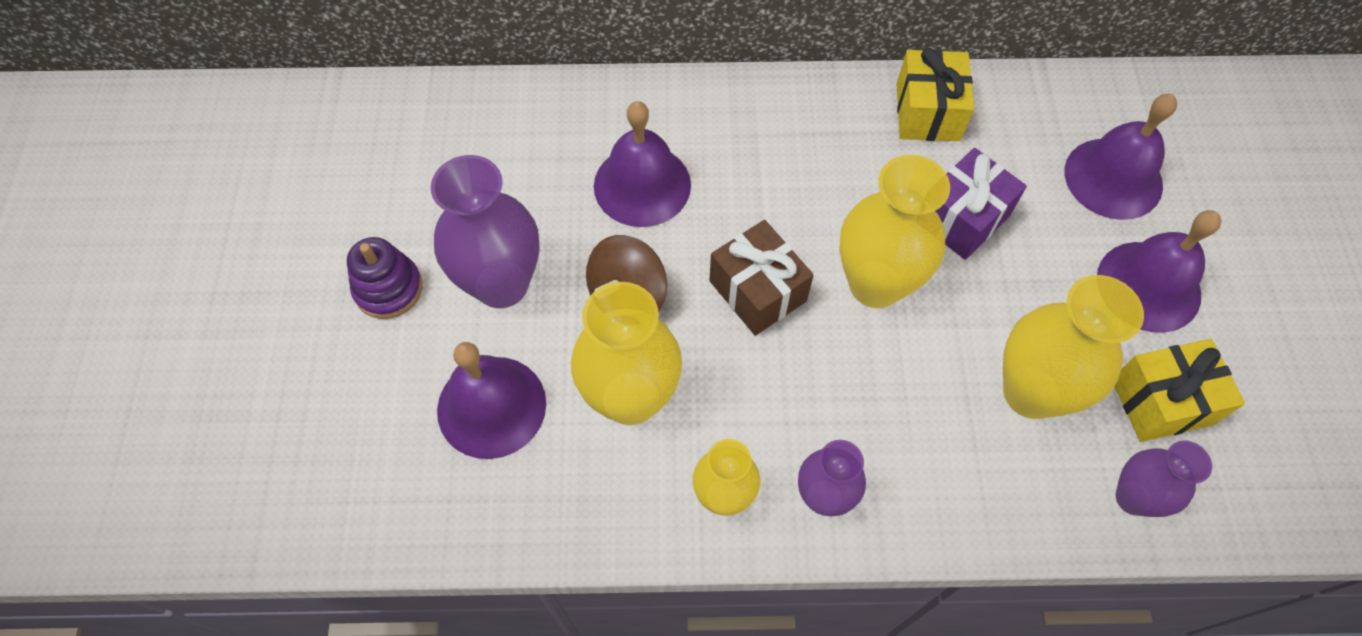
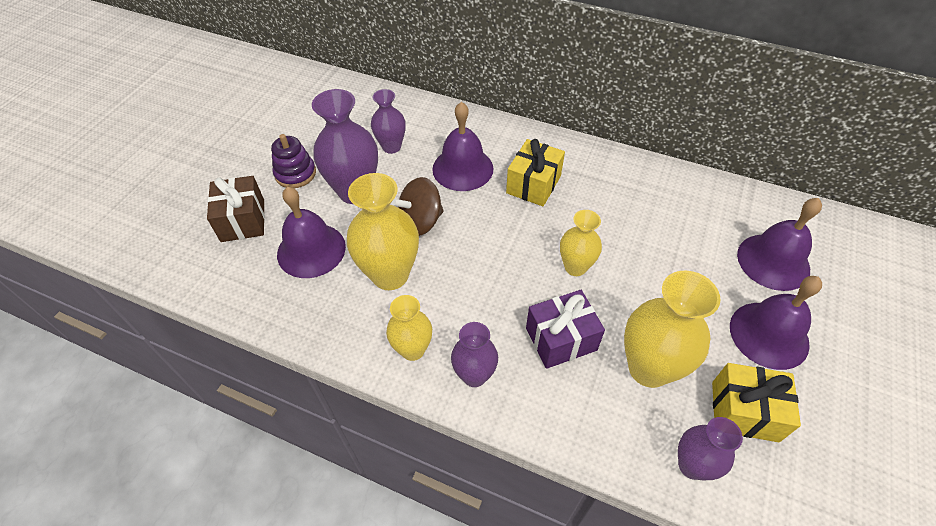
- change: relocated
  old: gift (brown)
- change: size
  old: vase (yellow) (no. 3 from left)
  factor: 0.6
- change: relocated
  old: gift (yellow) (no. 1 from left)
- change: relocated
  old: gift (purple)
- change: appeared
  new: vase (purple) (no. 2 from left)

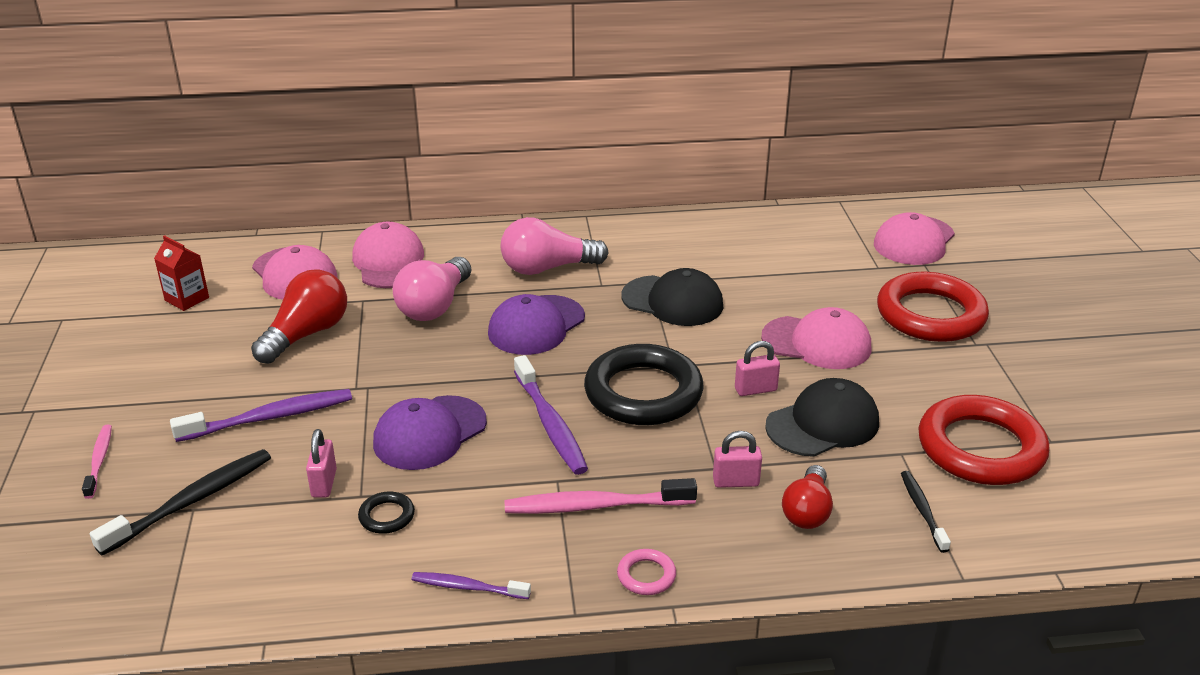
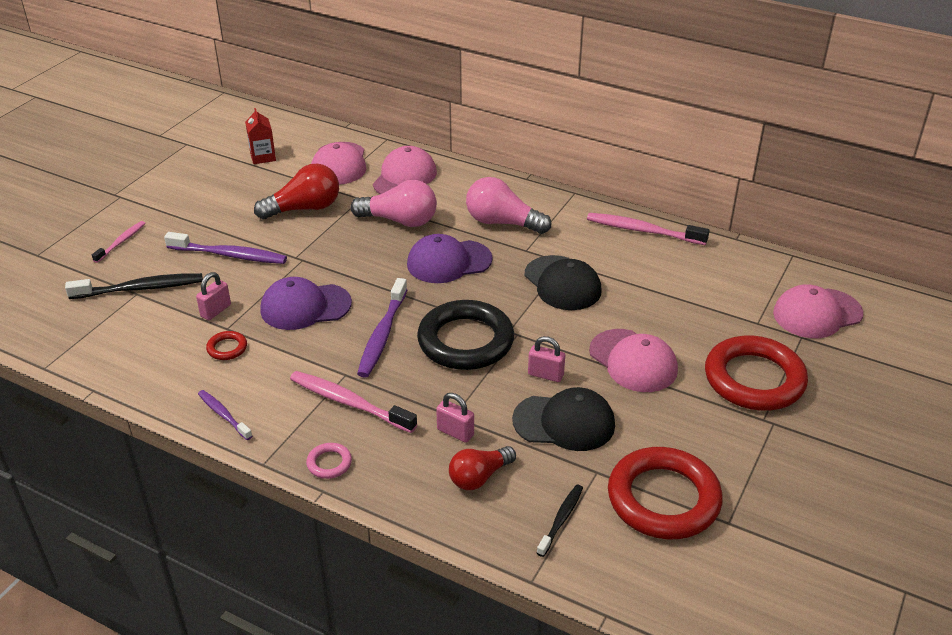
- change: colour
  old: ring (black) (no. 1 from left)
  new: ring (red) (no. 1 from left)
- change: spun
  old: light bulb (pink) (no. 1 from left)
  degrees: -135
- change: appeared
  new: toothbrush (pink) (no. 3 from left)

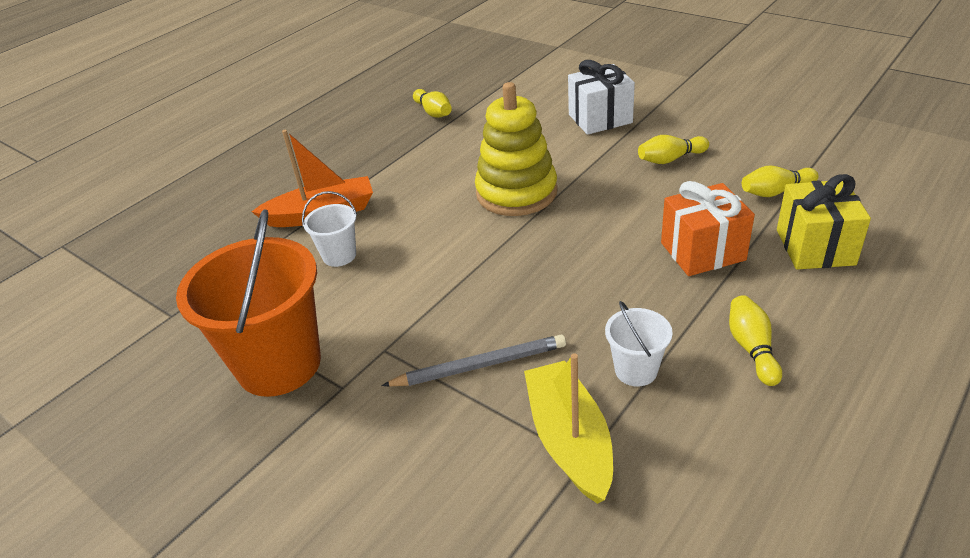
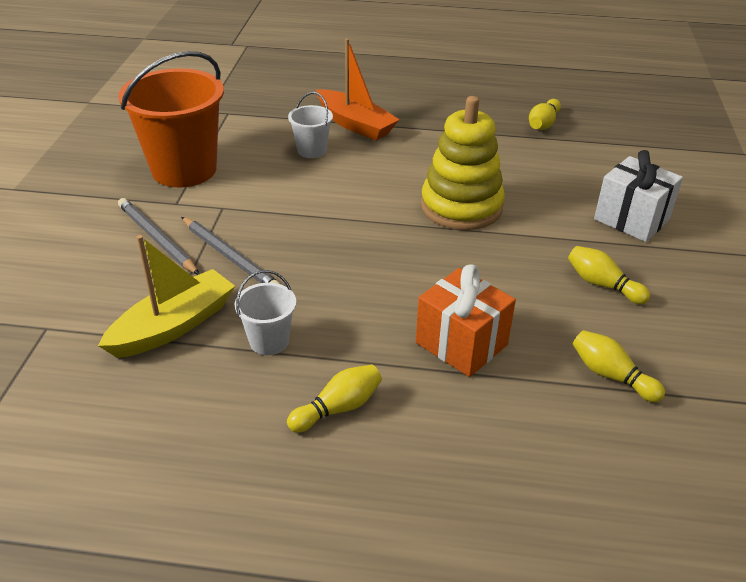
- change: missing
  old: gift (yellow)
- change: appeared
  new: pencil (grey) (no. 1 from left)

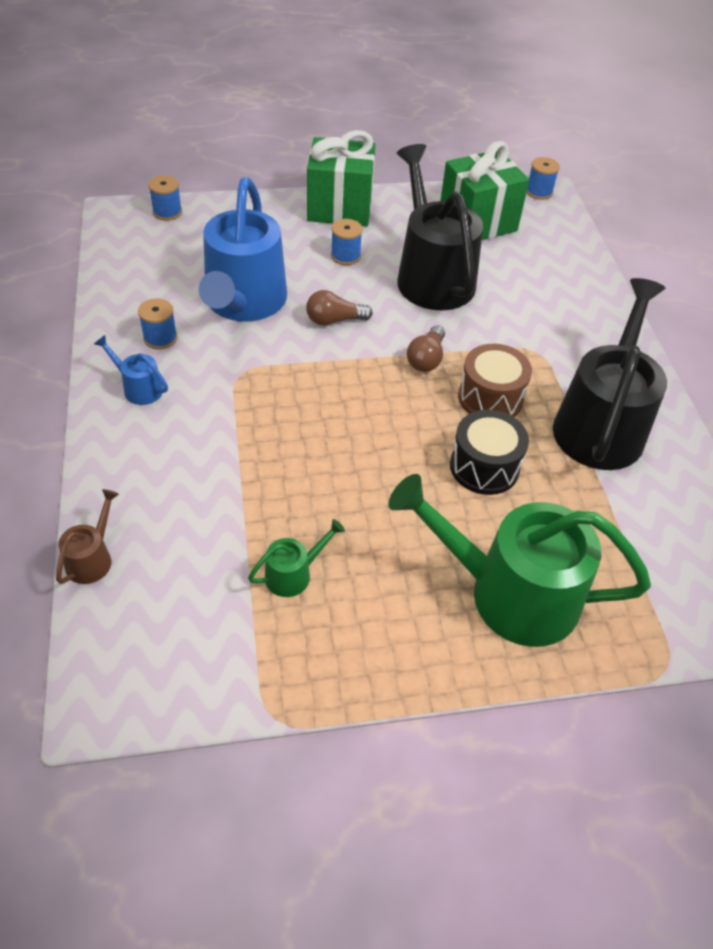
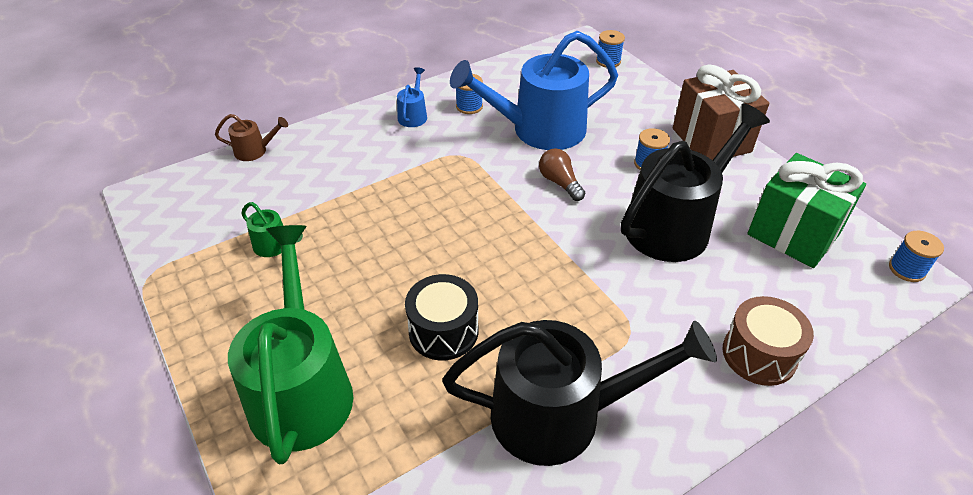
- change: colour
  old: gift (green) (no. 1 from left)
  new: gift (brown)
- change: missing
  old: light bulb (brown) (no. 2 from left)
- change: relocated
  old: drum (brown)

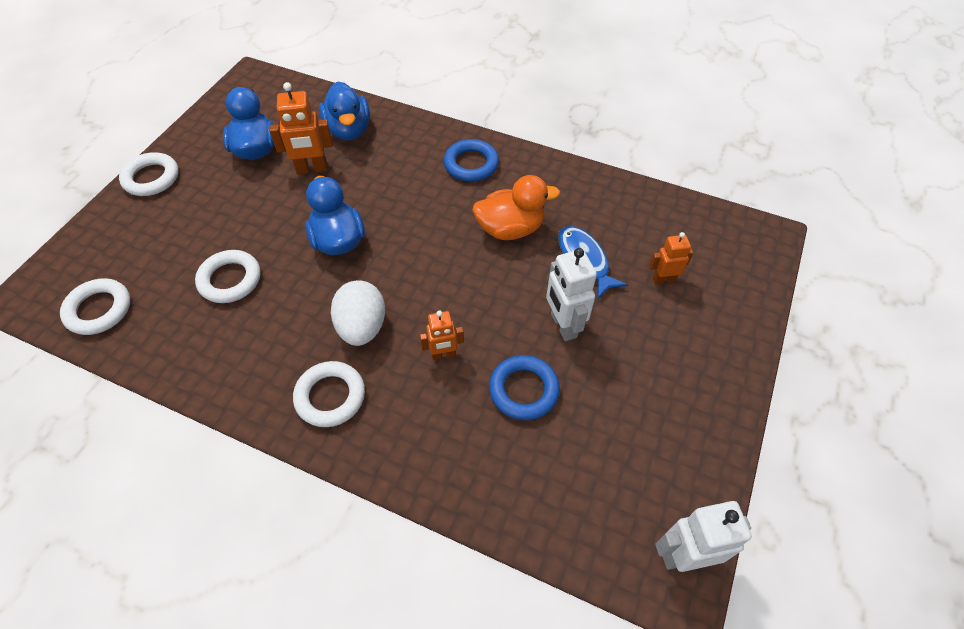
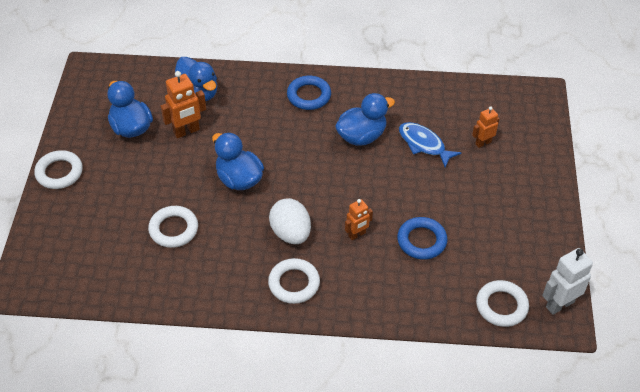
- change: relocated
  old: ring (white) (no. 1 from left in the first image)
  new: ring (white) (no. 4 from left)
- change: colour
  old: duck (orange)
  new: duck (blue) (no. 4 from left)
- change: missing
  old: robot (white) (no. 1 from left)

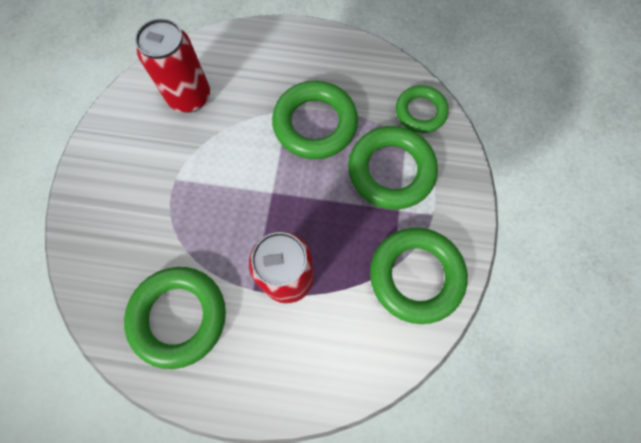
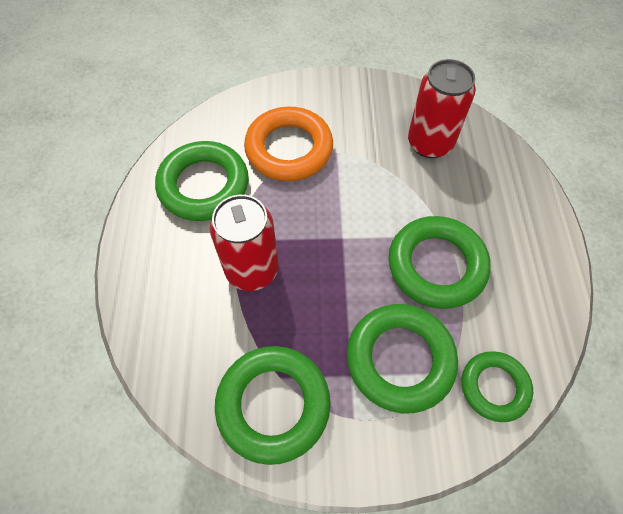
- change: appeared
  new: ring (orange)

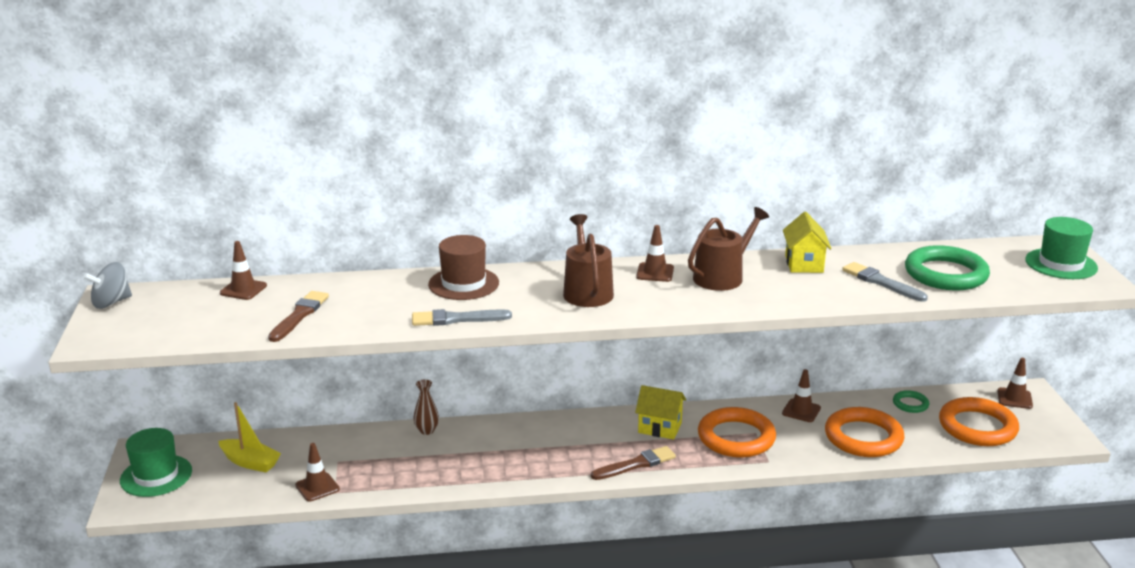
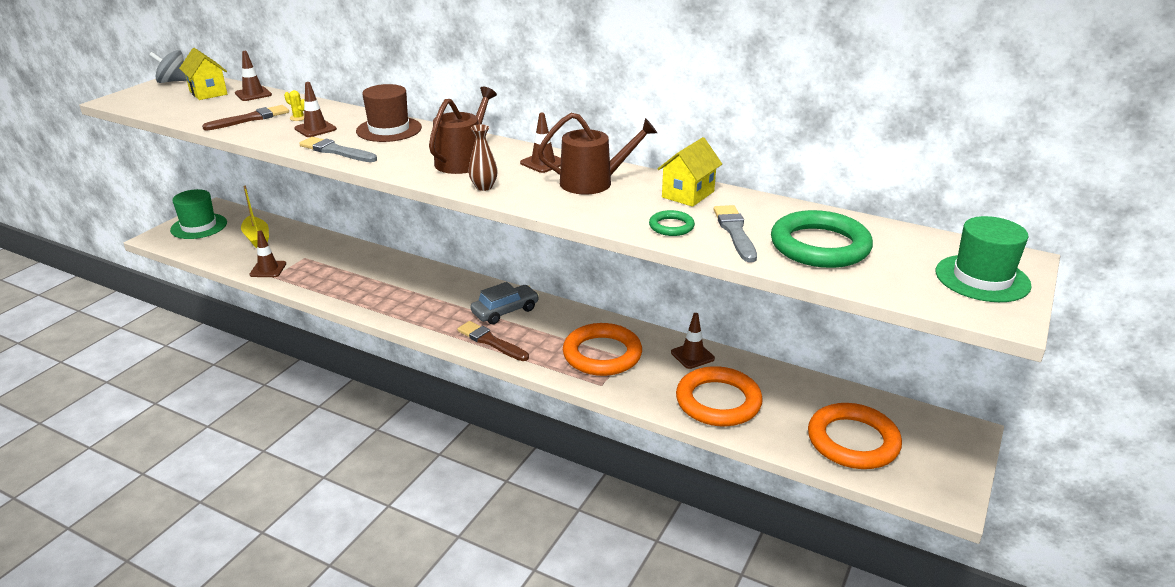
- change: relocated
  old: vase (brown)
- change: spun
  old: brush (brown) (no. 2 from left)
  degrees: -150
- change: relocated
  old: house (yellow) (no. 1 from left)
- change: relocated
  old: ring (green) (no. 1 from left)
- change: relocated
  old: traffic cone (brown) (no. 5 from left in the first image)
  new: traffic cone (brown) (no. 3 from left)
- change: appeared
  new: cactus (yellow)
- change: appeared
  new: car (grey)

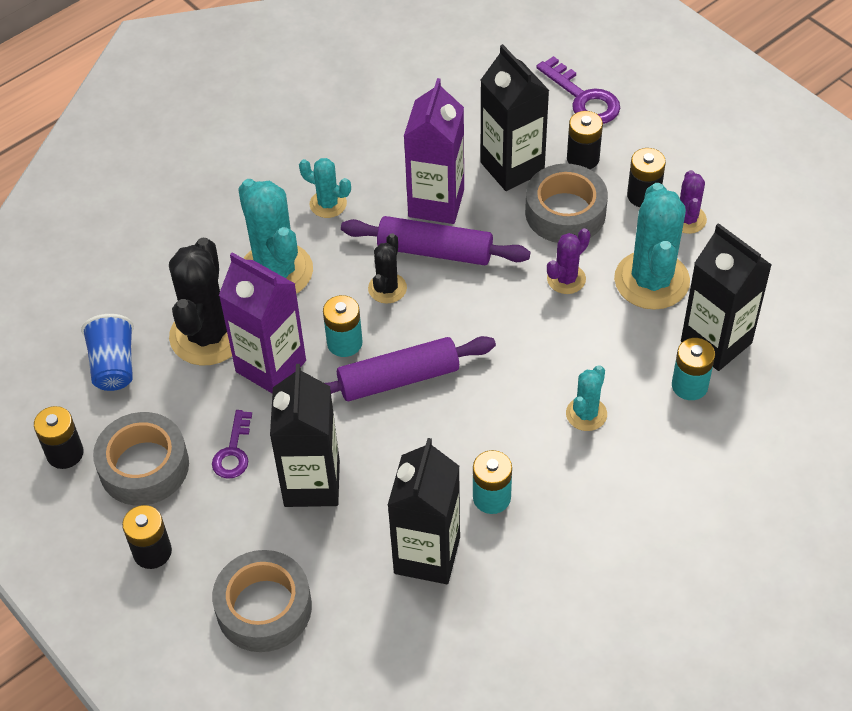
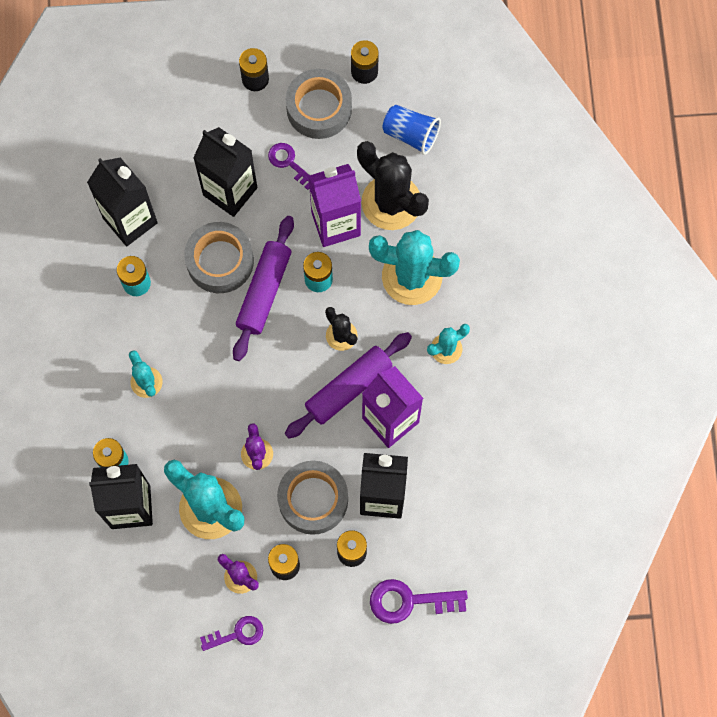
- change: relocated
  old: tape (grey) (no. 2 from left in the first image)
  new: tape (grey) (no. 1 from left)
- change: appeared
  new: key (purple) (no. 1 from left)

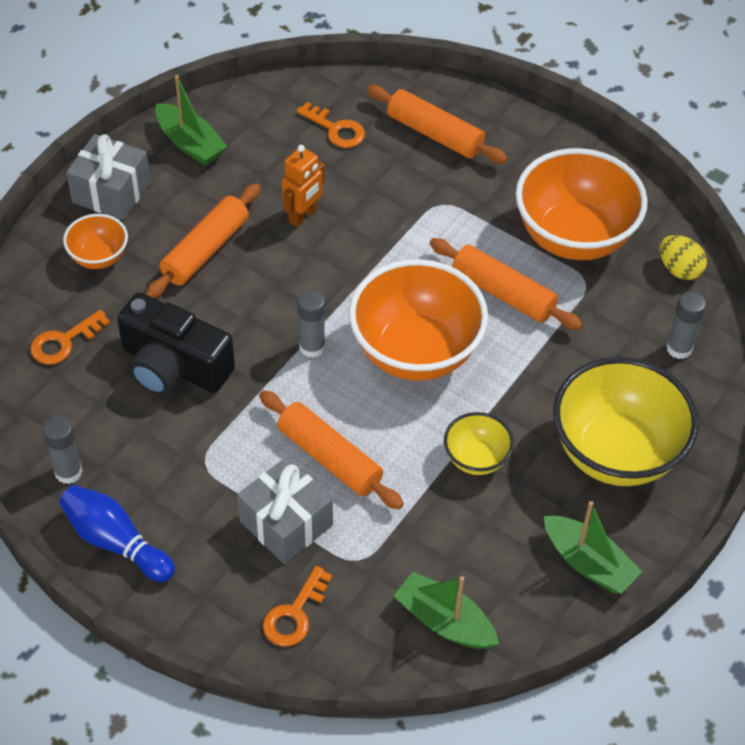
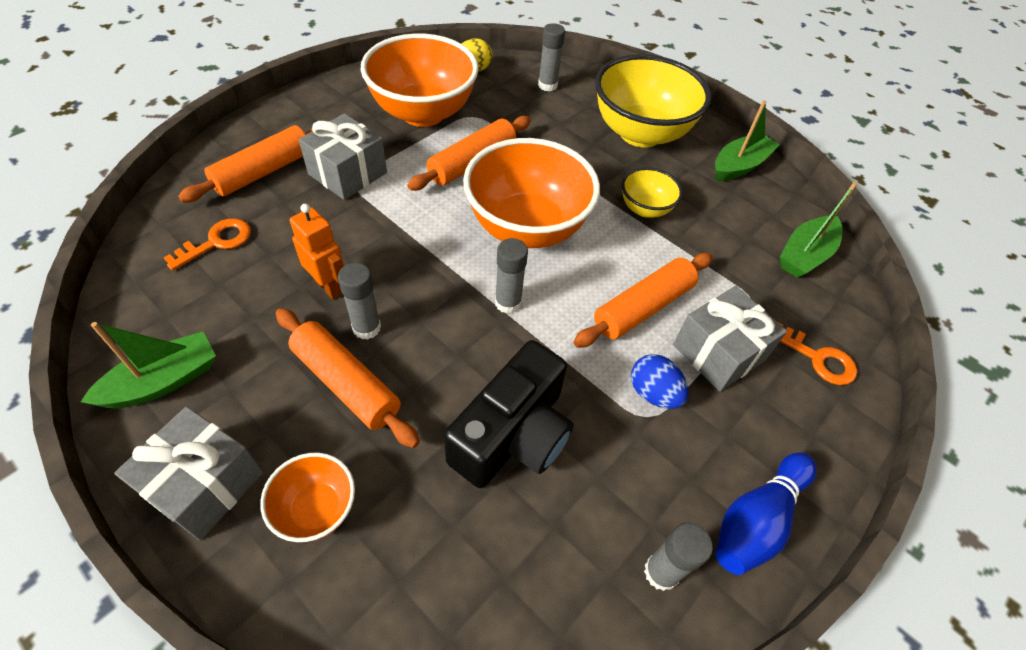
- change: missing
  old: key (orange) (no. 1 from left)
- change: appeared
  new: gift (grey) (no. 2 from left)
- change: appeared
  new: glue stick (grey) (no. 1 from left)
- change: appeared
  new: egg (blue)

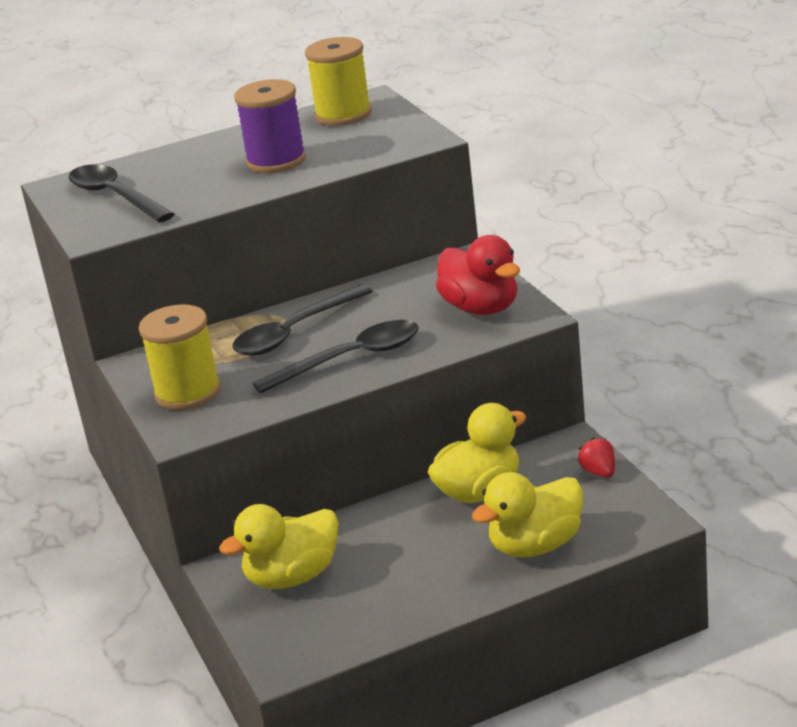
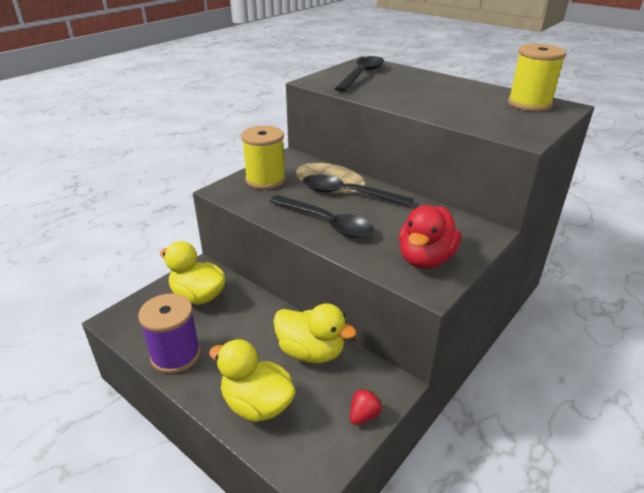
- change: relocated
  old: spool (purple)

